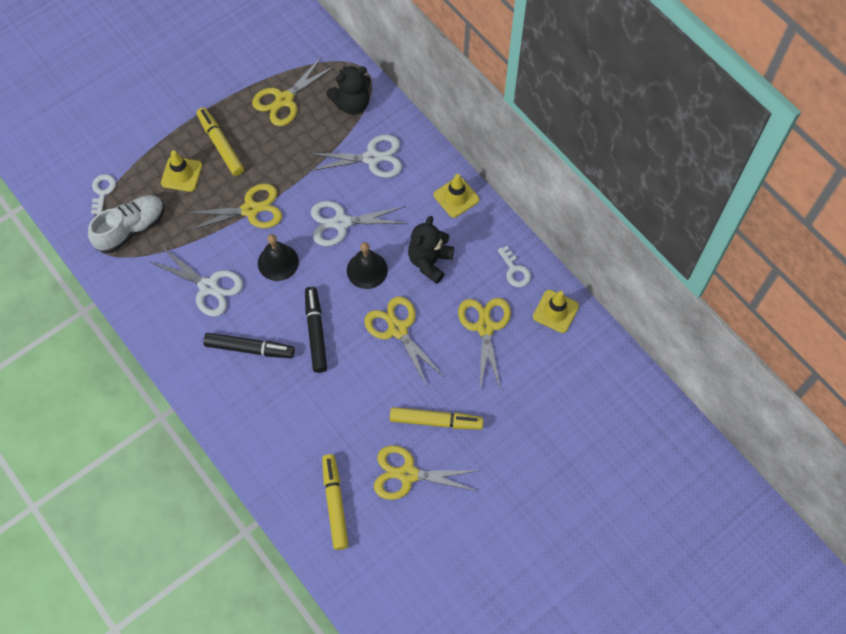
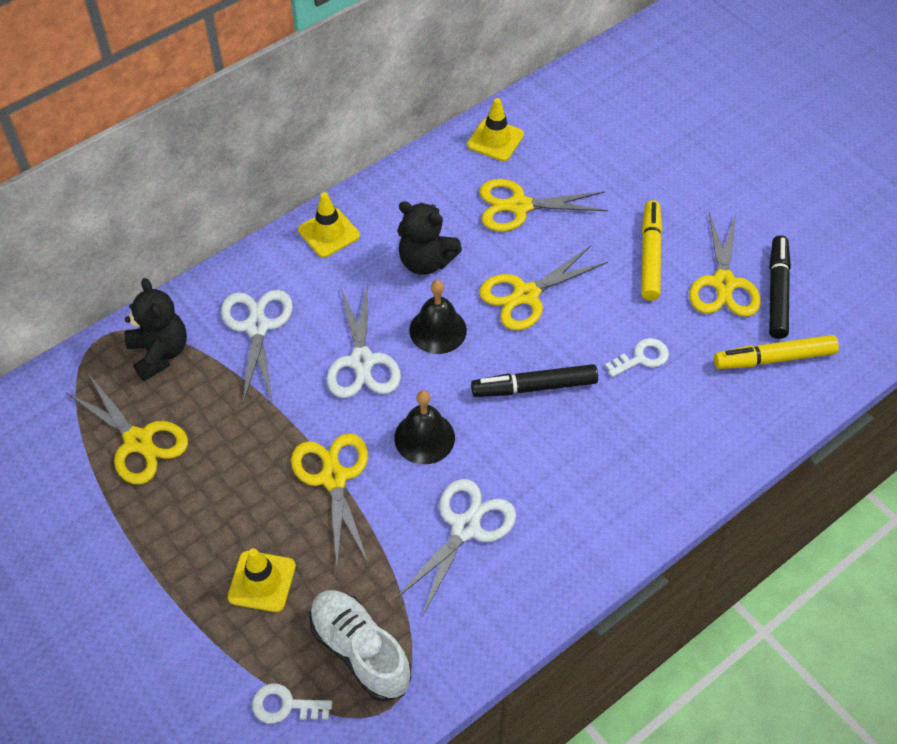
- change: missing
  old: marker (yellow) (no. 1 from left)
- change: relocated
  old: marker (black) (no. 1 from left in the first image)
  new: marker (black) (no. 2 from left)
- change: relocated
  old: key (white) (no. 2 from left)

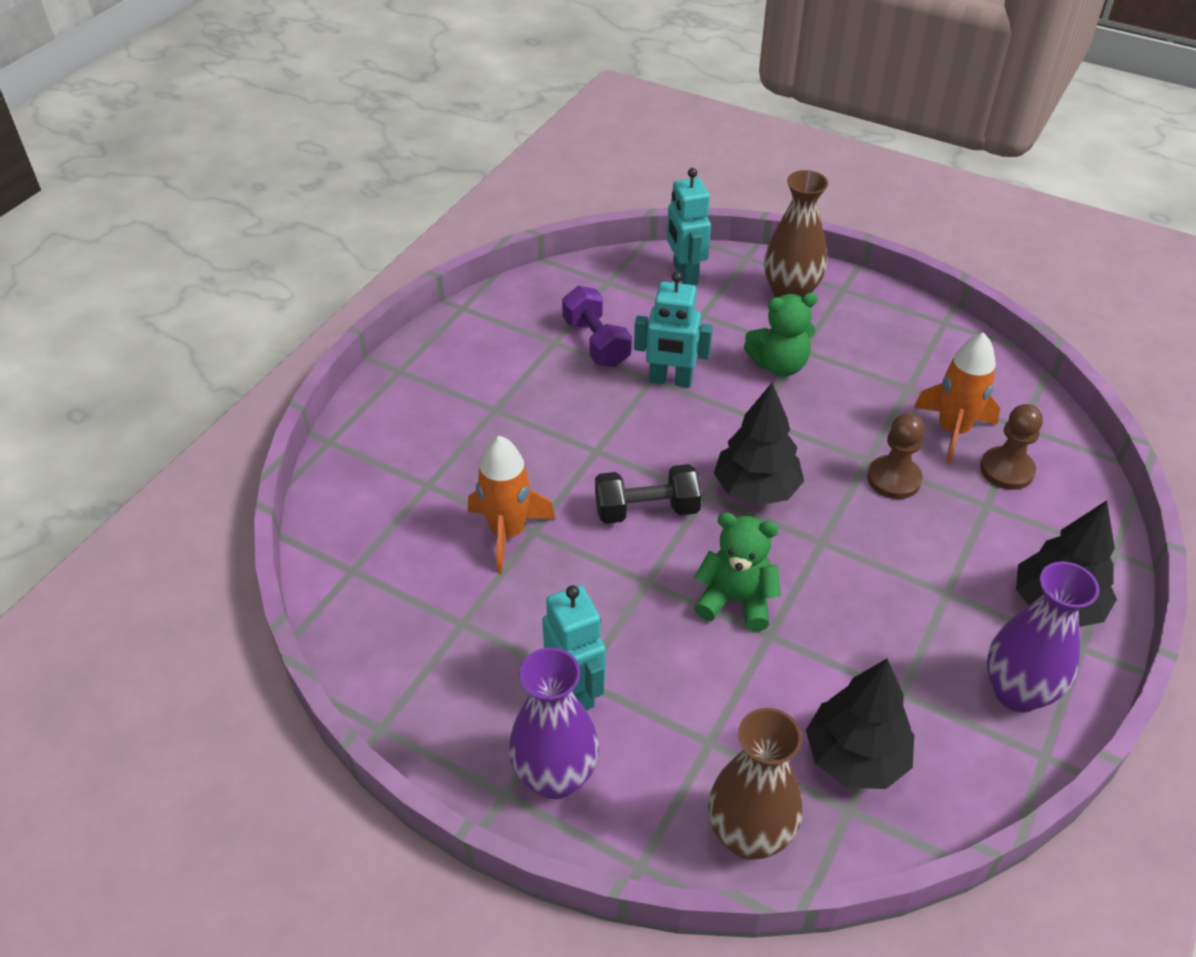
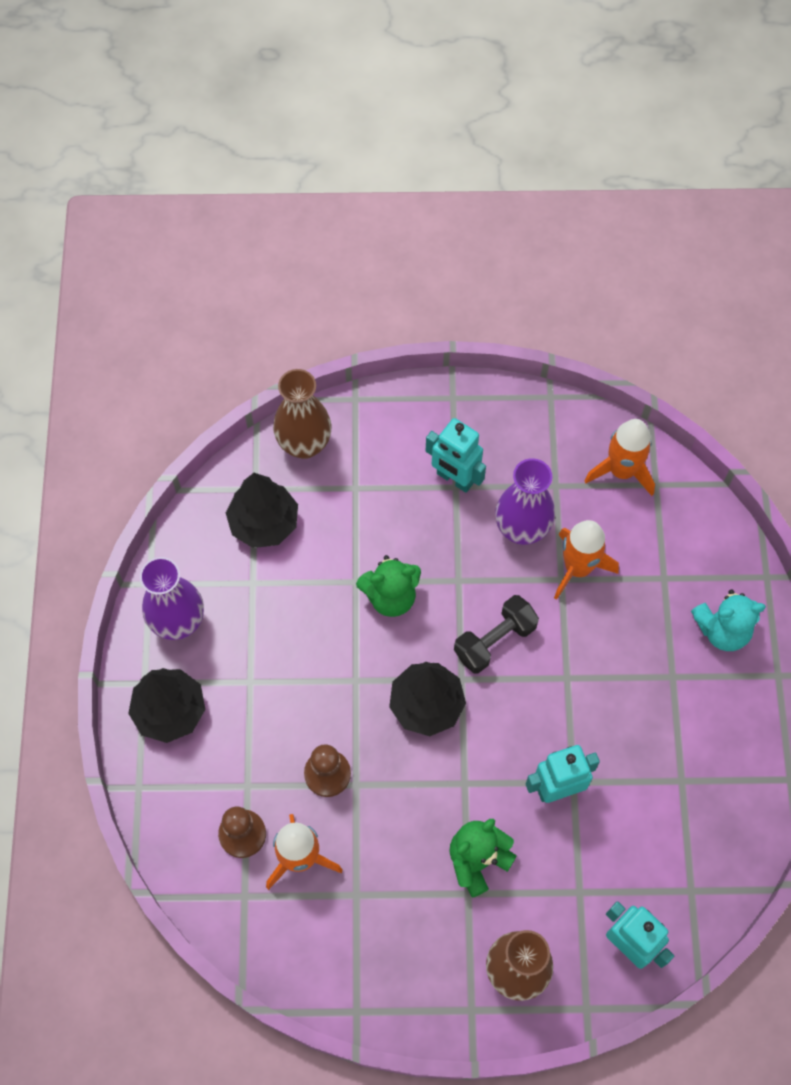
- change: relocated
  old: vase (purple) (no. 1 from left in the first image)
  new: vase (purple) (no. 2 from left)
- change: missing
  old: dumbbell (purple)
- change: appeared
  new: rocket (orange) (no. 3 from left)
- change: appeared
  new: teddy bear (turquoise)

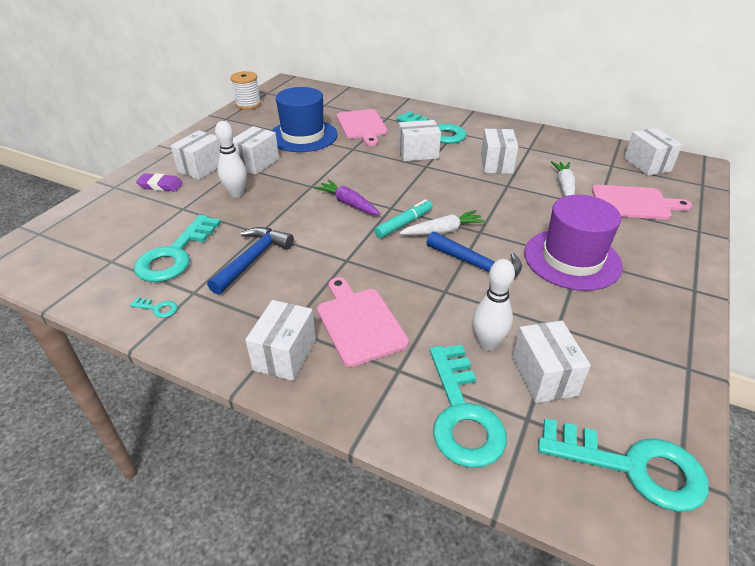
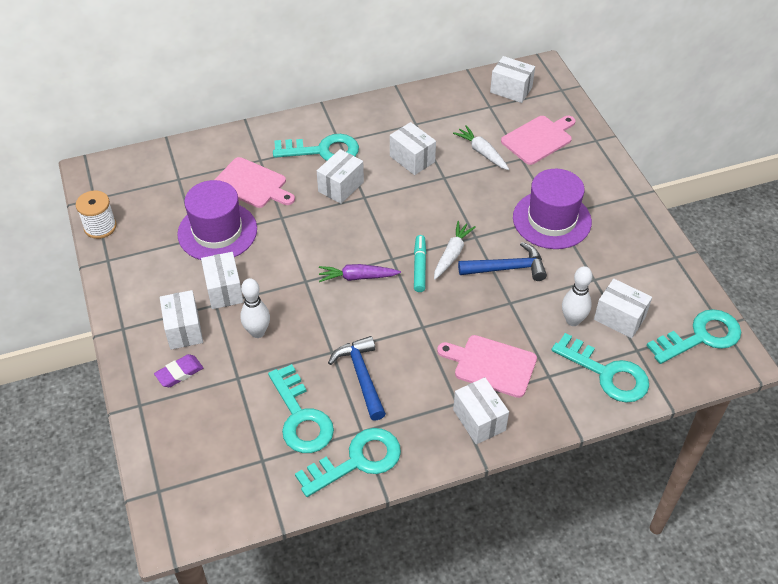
- change: size
  old: key (turquoise) (no. 1 from left in the first image)
  factor: 2.48
- change: colour
  old: hat (blue)
  new: hat (purple) (no. 1 from left)

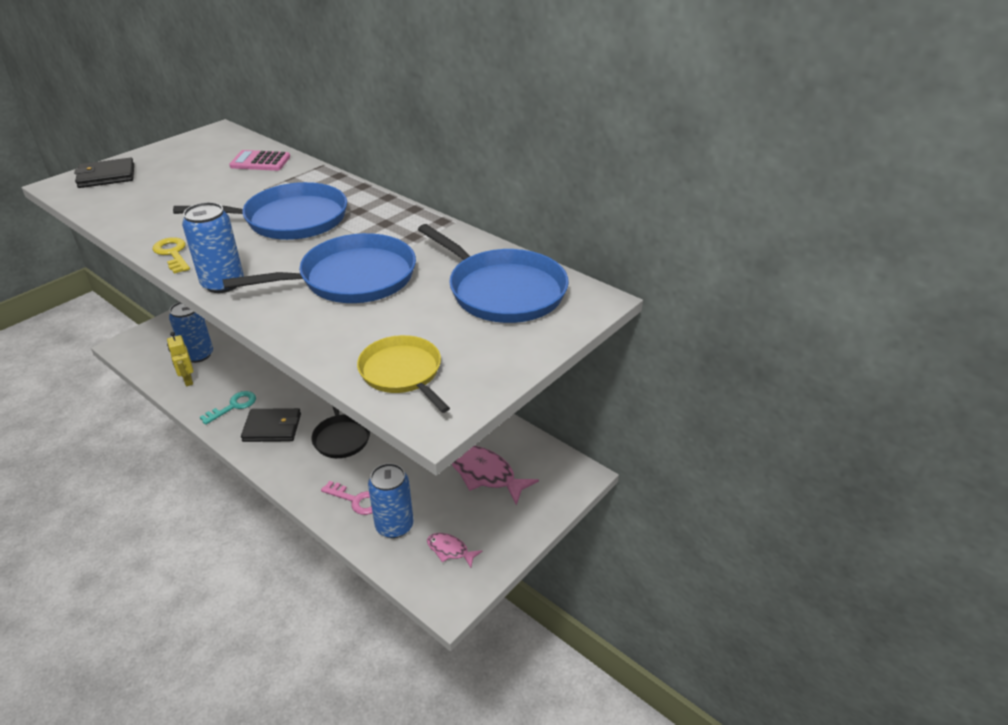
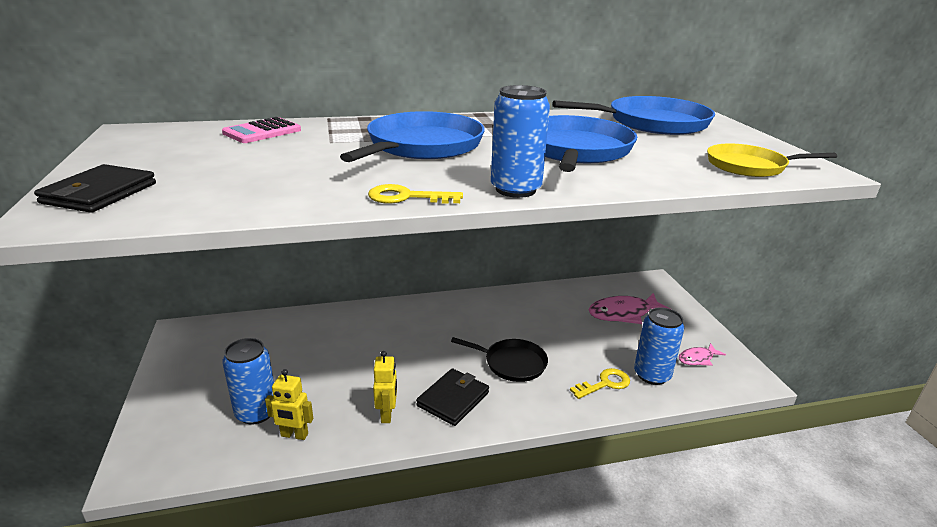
- change: exchanged
  old: key (turquoise)
  new: robot (yellow) (no. 2 from left)
- change: colour
  old: key (pink)
  new: key (yellow) (no. 2 from left)

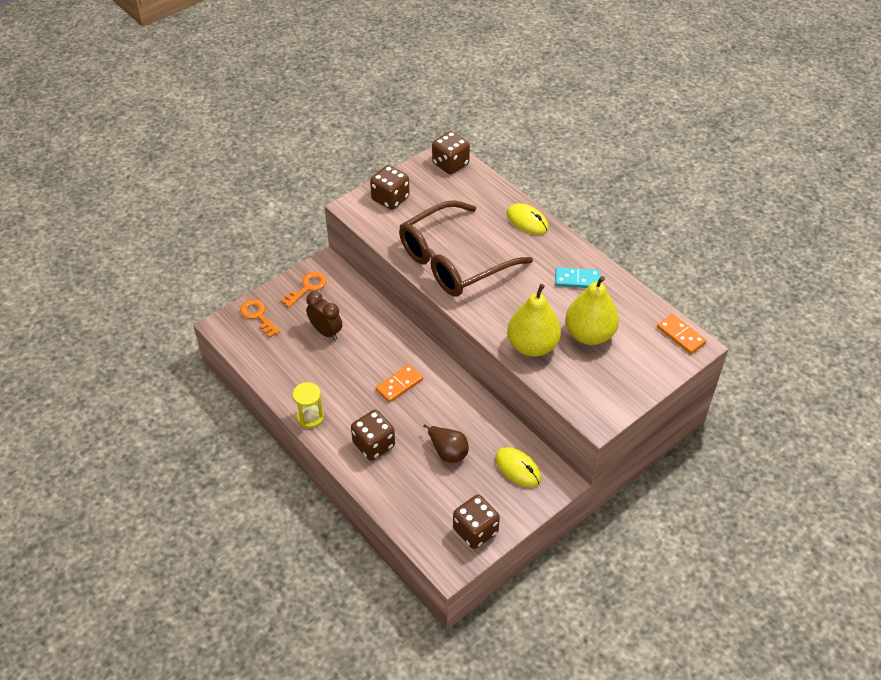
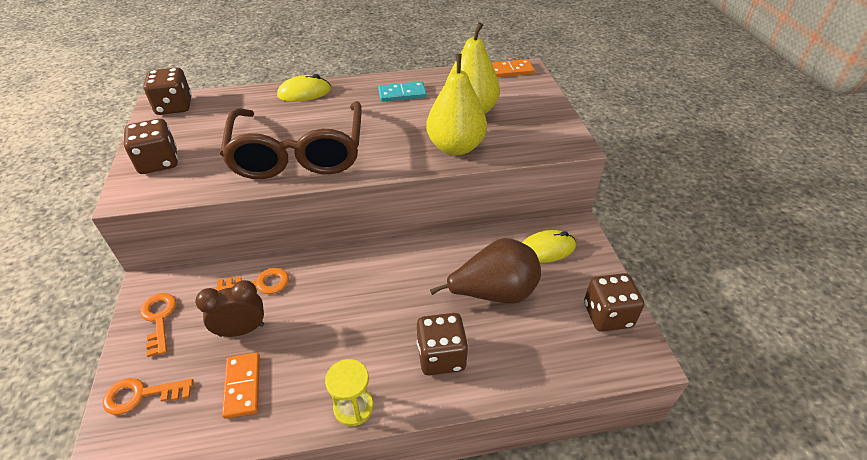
- change: relocated
  old: domino (orange) (no. 1 from left)
- change: size
  old: pear (brown)
  factor: 1.61
- change: spun
  old: domino (turquoise)
  degrees: 45
- change: appeared
  new: key (orange) (no. 3 from left)

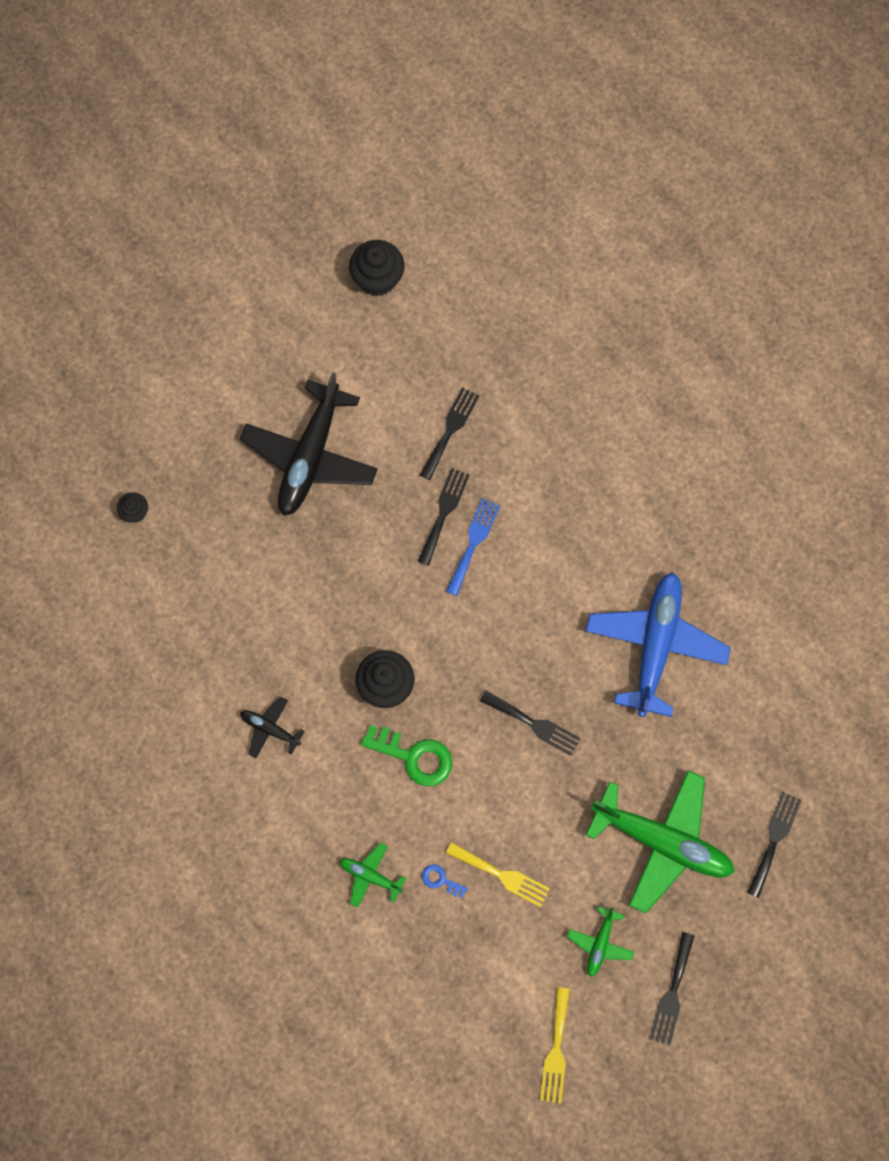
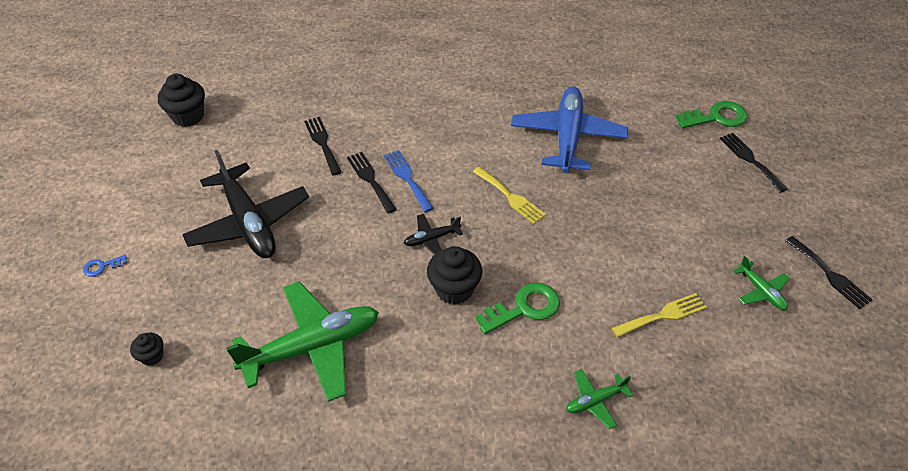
- change: relocated
  old: plane (black) (no. 1 from left in the first image)
  new: plane (black) (no. 2 from left)
- change: relocated
  old: key (blue)
- change: missing
  old: fork (black) (no. 3 from left)
- change: relocated
  old: fork (yellow) (no. 2 from left in the first image)
  new: fork (yellow) (no. 1 from left)
- change: spun
  old: plane (blue)
  degrees: 45
- change: relocated
  old: plane (green) (no. 3 from left in the first image)
  new: plane (green) (no. 1 from left)
- change: appeared
  new: key (green) (no. 2 from left)

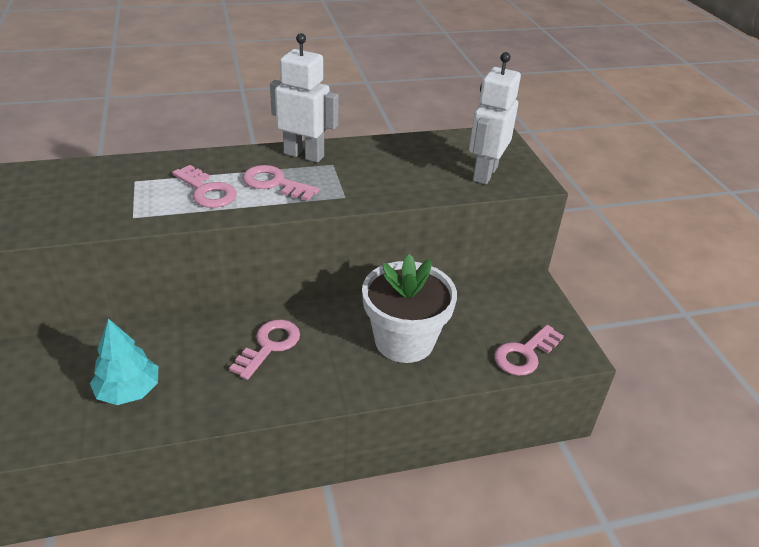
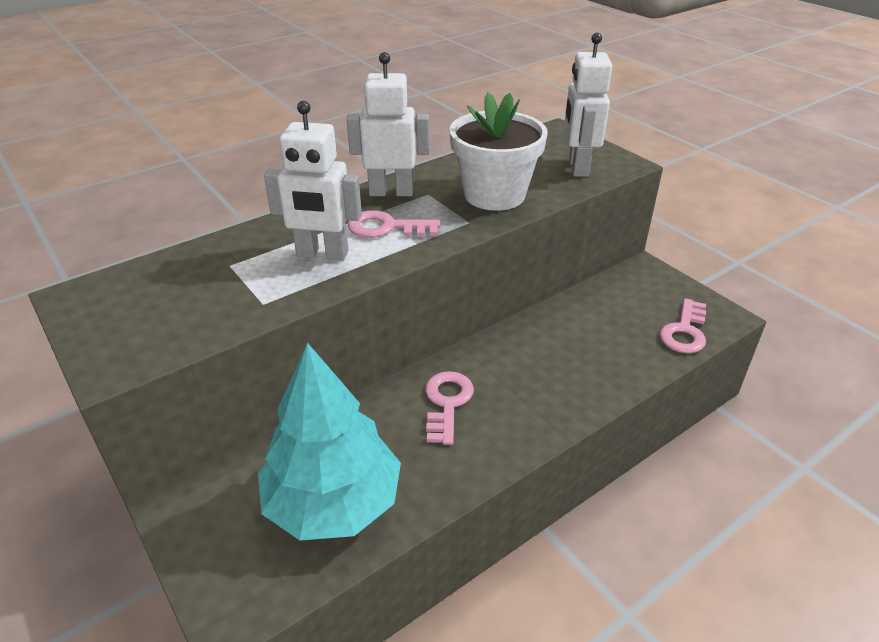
- change: size
  old: tree (turquoise)
  factor: 1.78
- change: exchanged
  old: key (pink) (no. 1 from left)
  new: robot (white) (no. 1 from left)
- change: relocated
  old: flower pot (white)

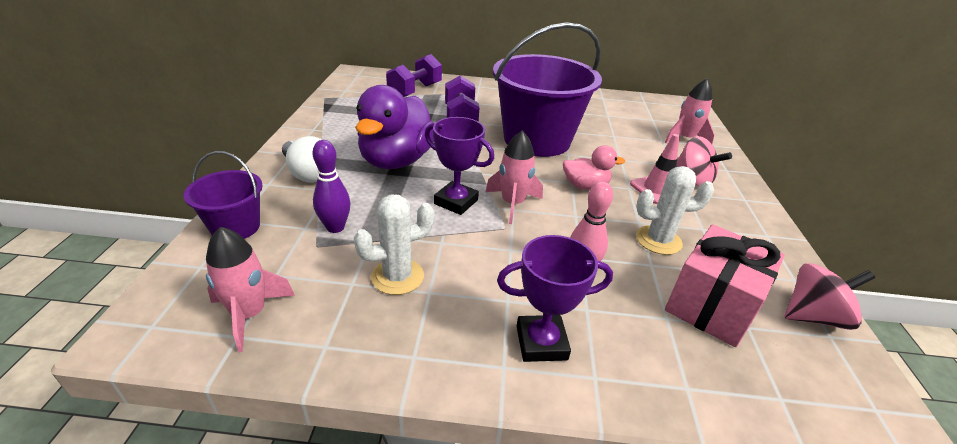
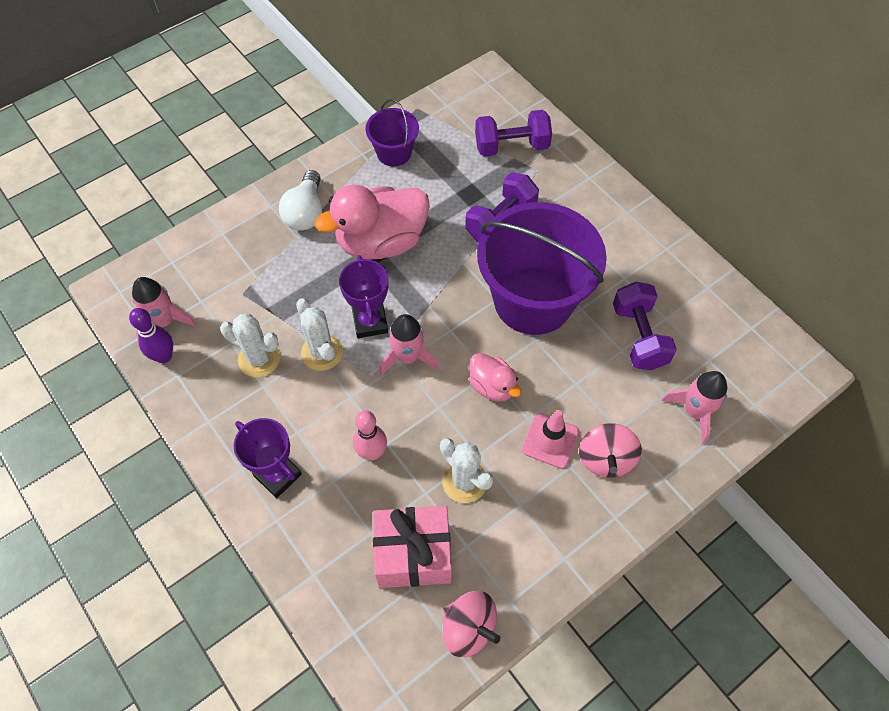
- change: relocated
  old: bucket (purple) (no. 1 from left)
- change: relocated
  old: bowling pin (purple)
- change: colour
  old: duck (purple)
  new: duck (pink) (no. 1 from left)
- change: appeared
  new: cactus (white) (no. 2 from left)
- change: appeared
  new: dumbbell (purple) (no. 3 from left)

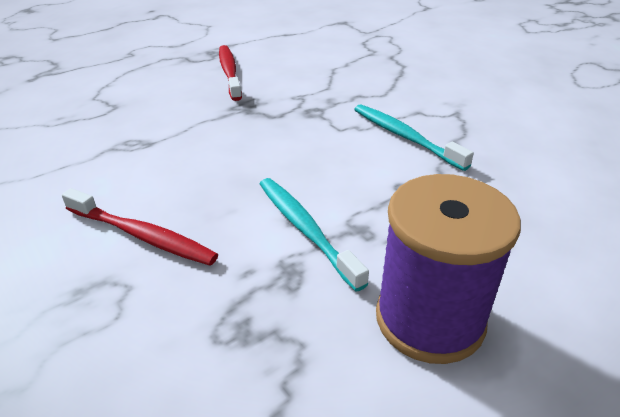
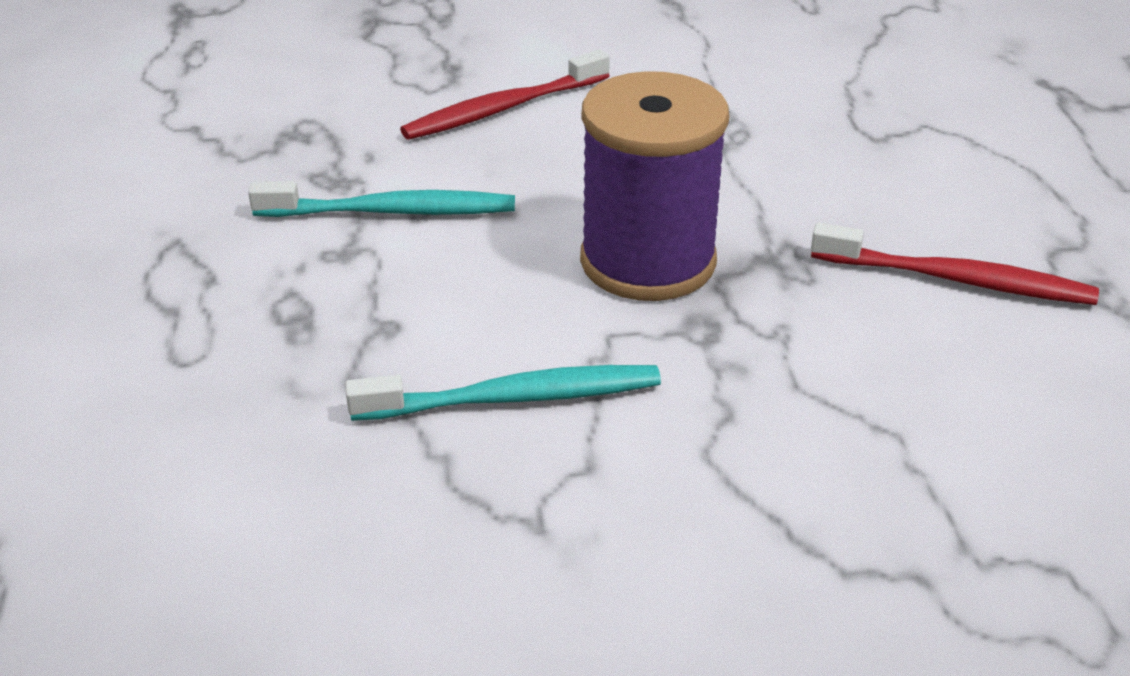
- change: relocated
  old: spool (purple)

